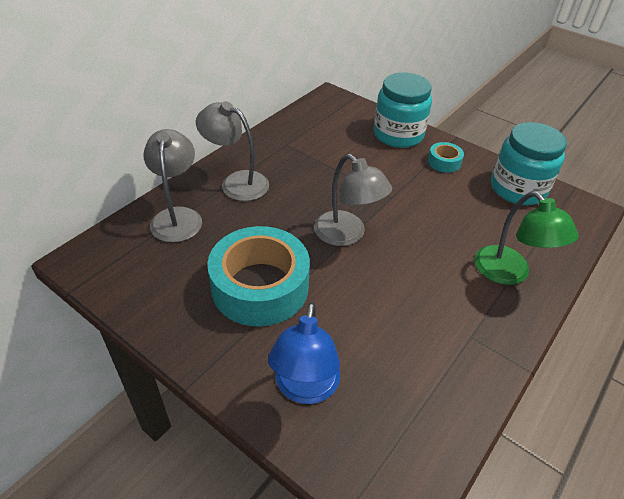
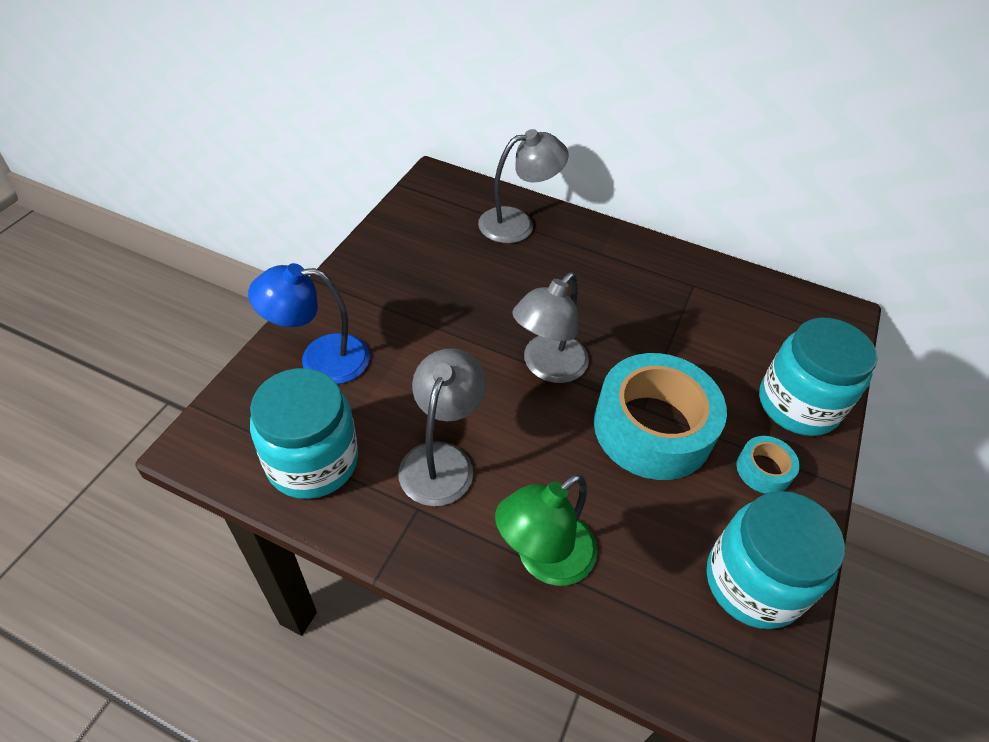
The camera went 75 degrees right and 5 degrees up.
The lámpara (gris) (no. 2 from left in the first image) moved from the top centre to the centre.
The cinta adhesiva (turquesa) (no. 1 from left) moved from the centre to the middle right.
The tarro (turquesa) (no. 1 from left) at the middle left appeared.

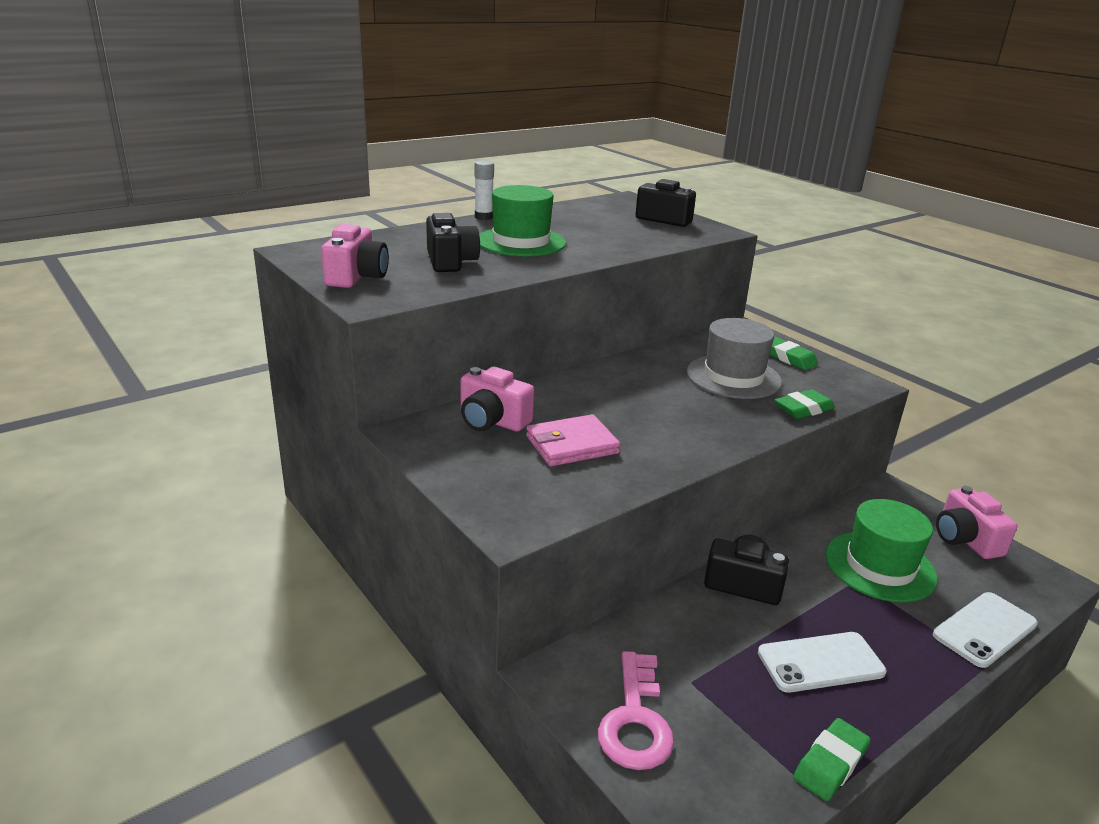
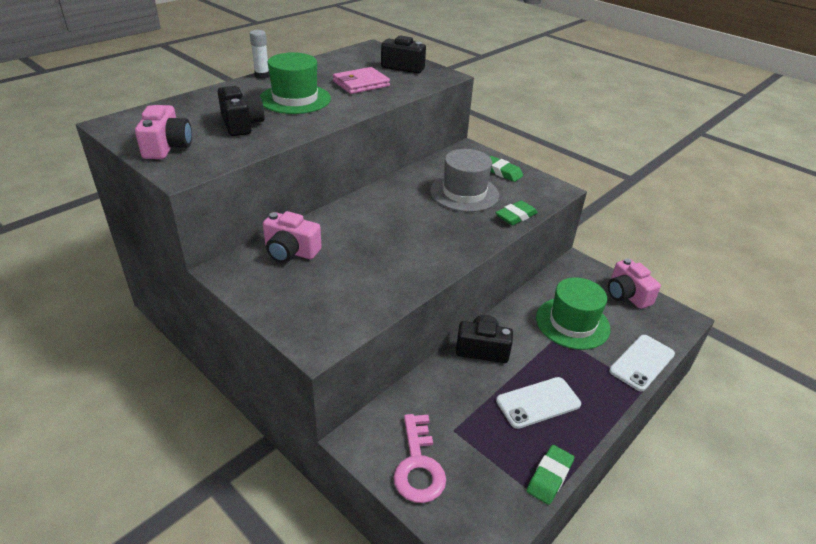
The camera went 10 degrees left and 10 degrees up.
The cartera (rosa) moved from the centre to the top centre.

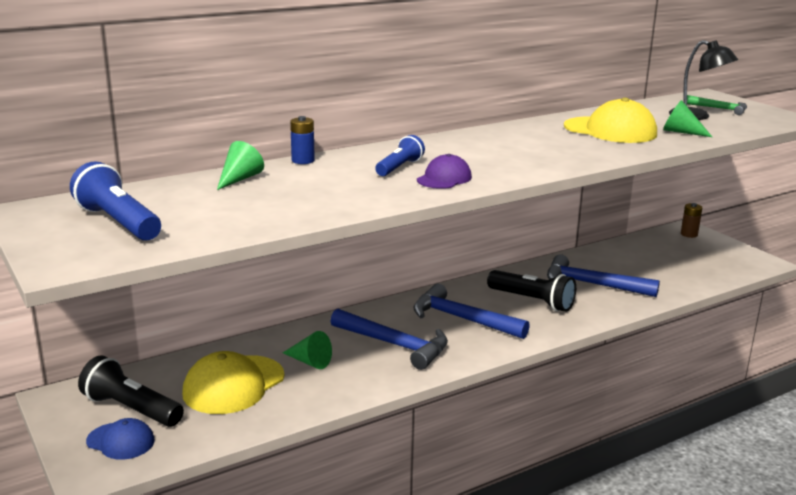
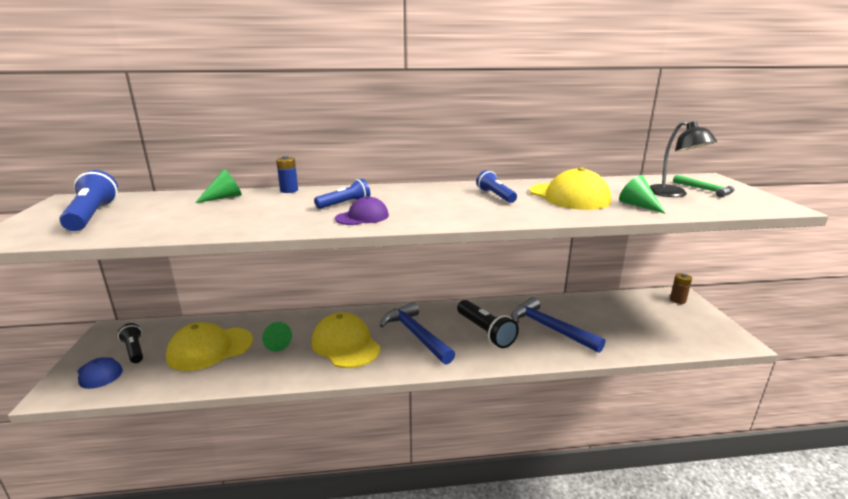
The camera went 25 degrees right and 0 degrees up.
The martillo (azul) (no. 1 from left) at the bottom centre was replaced by the gorra (amarillo) (no. 2 from left) at the bottom centre.
The lámpara de mano (negro) (no. 1 from left) at the bottom left changed to 0.64 times the size.
The lámpara de mano (azul) (no. 3 from left) at the centre appeared.

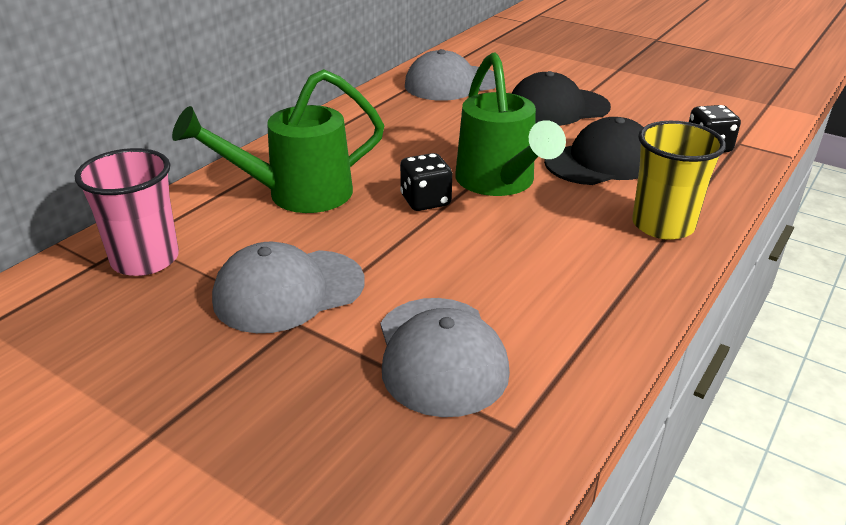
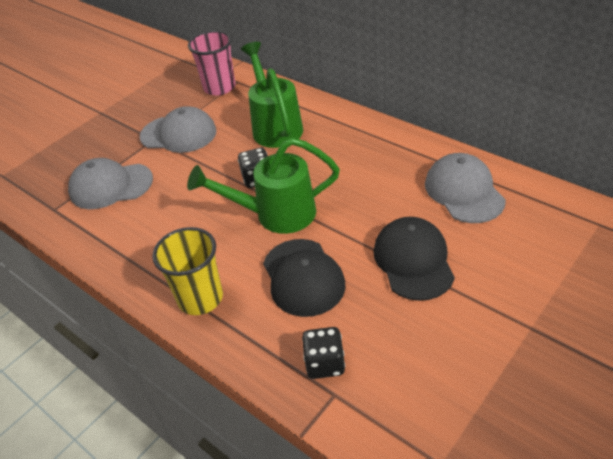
The camera went 100 degrees right and 10 degrees up.
The gorra (gris) (no. 1 from left in the first image) at the centre turned 120 degrees clockwise.

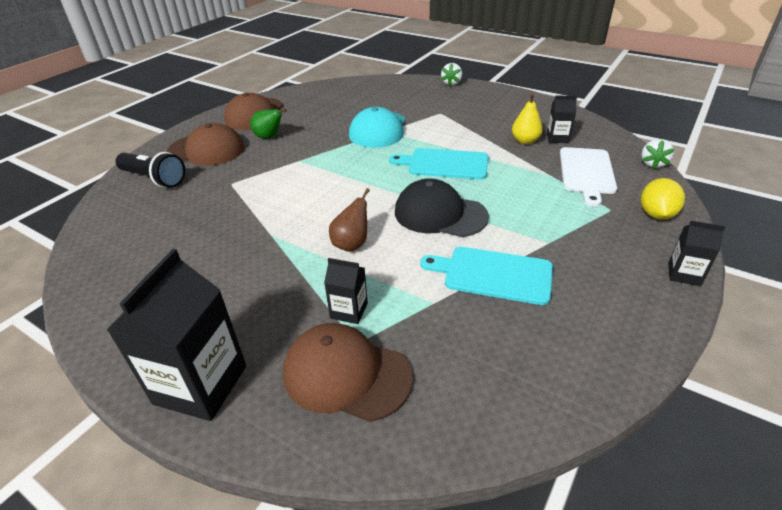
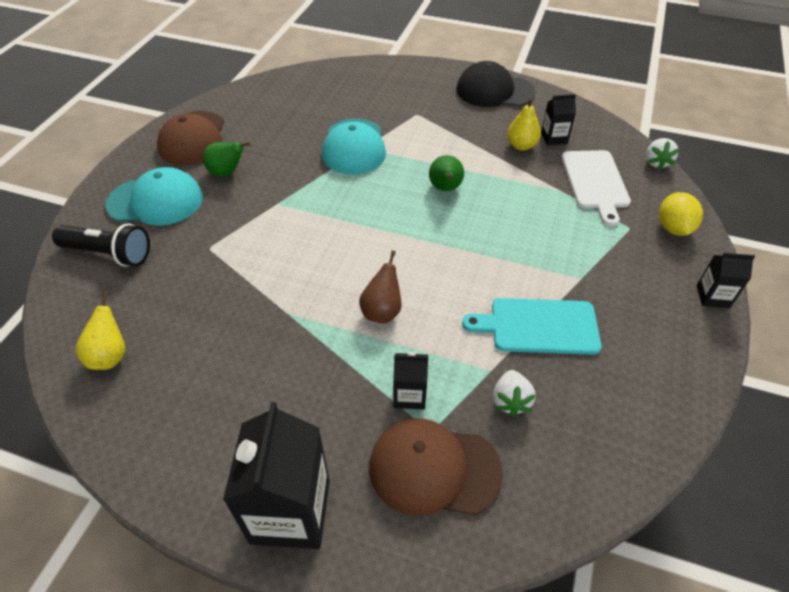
The camera went 15 degrees left and 10 degrees up.
The fresa (blanco) (no. 1 from left) moved from the top centre to the centre.
The gorra (marrón) (no. 1 from left) at the top left became the gorra (turquesa) (no. 1 from left) at the top left.
The tabla de cortar (turquesa) (no. 1 from left) at the top centre was replaced by the pera (verde) (no. 2 from left) at the top centre.
The gorra (negro) moved from the centre to the top centre.
The pera (amarillo) (no. 1 from left) at the middle left appeared.

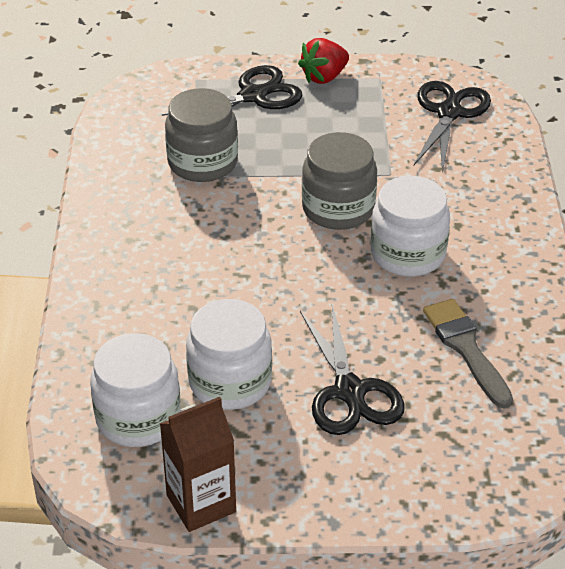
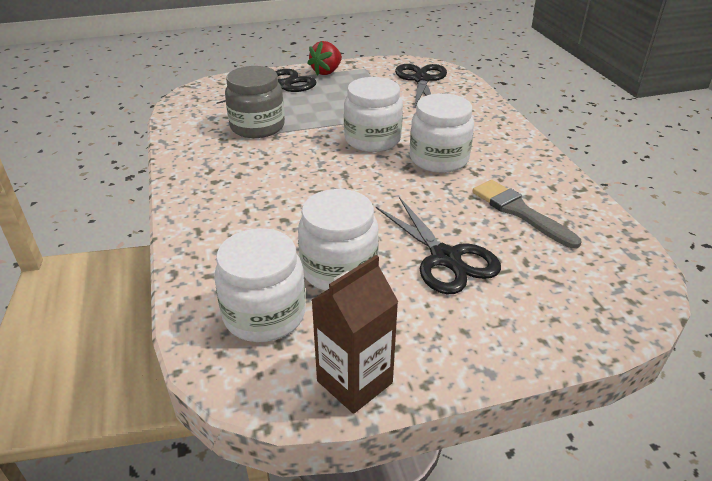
The camera went 15 degrees left and 5 degrees down.
The tarro (gris) (no. 2 from left) at the top centre became the tarro (blanco) (no. 3 from left) at the top centre.

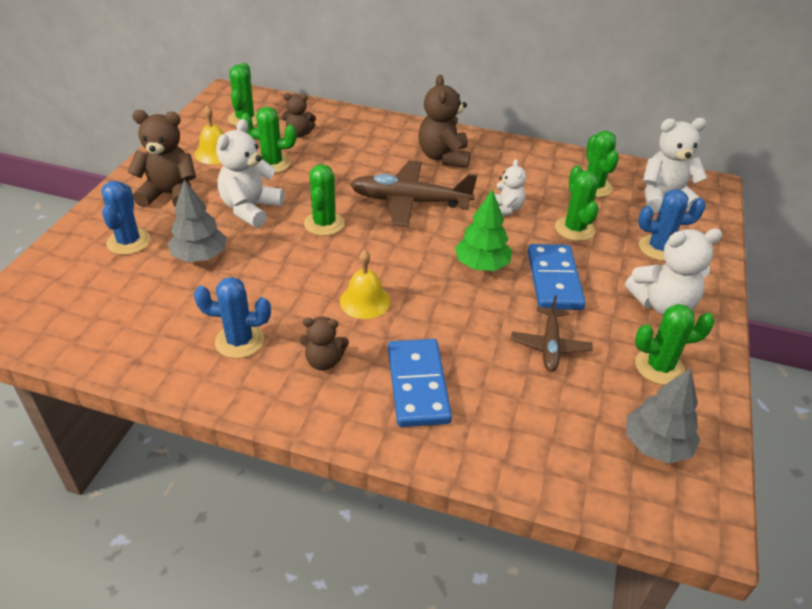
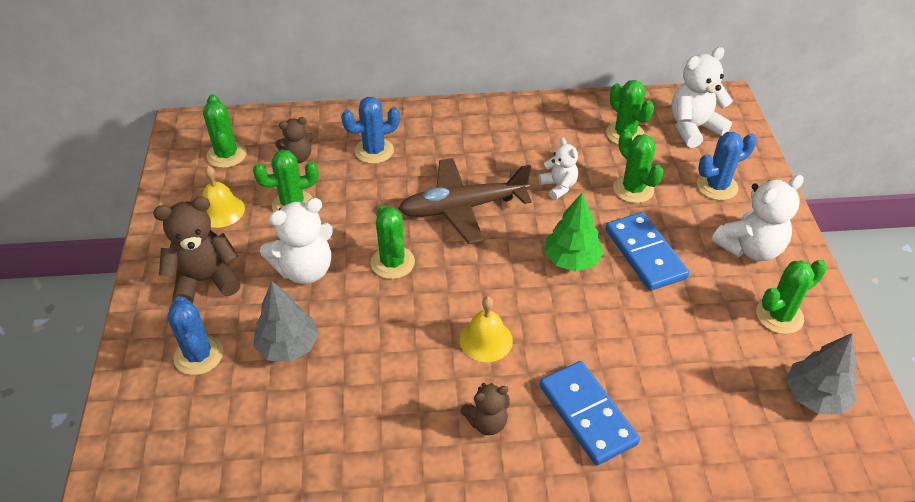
The camera went 20 degrees left and 5 degrees up.
The osito (marrón) (no. 4 from left) at the top centre disappeared.
The osito (blanco) (no. 1 from left) at the top left turned 120 degrees counterclockwise.
The cactus (azul) (no. 2 from left) moved from the middle left to the top centre.
The avión (marrón) (no. 2 from left) at the middle right disappeared.

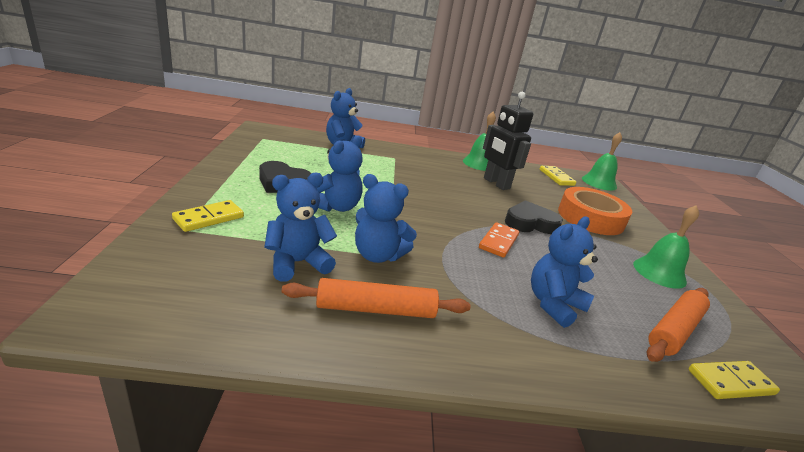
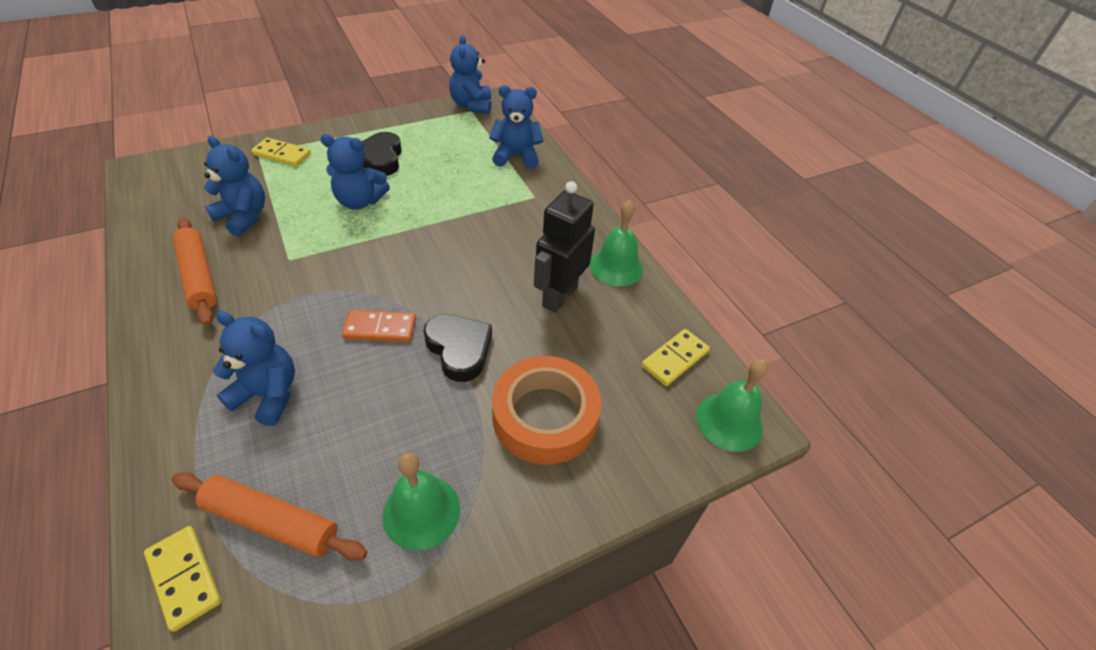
The camera went 65 degrees right and 20 degrees up.
The osito (azul) (no. 4 from left) moved from the centre to the top centre.

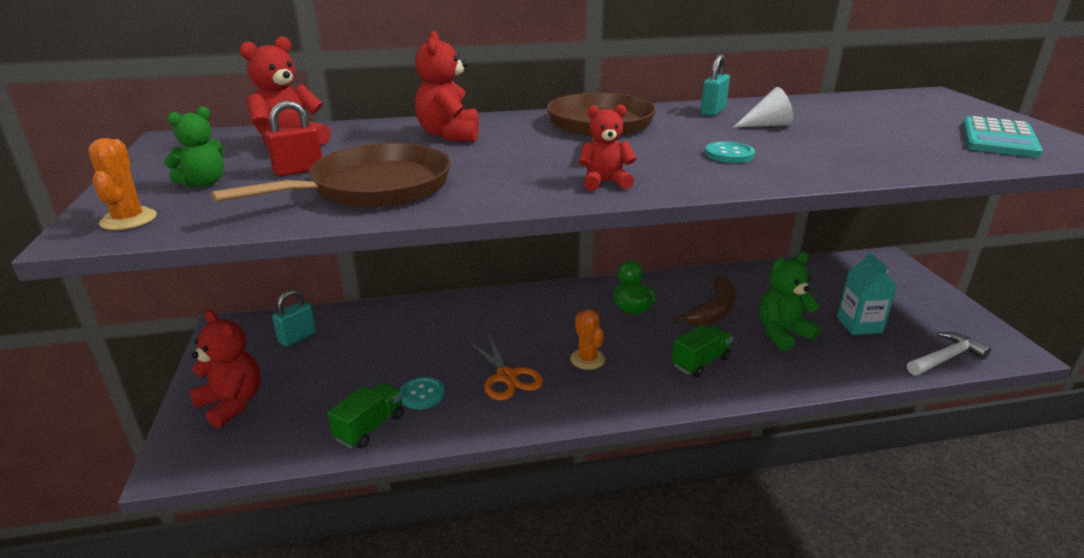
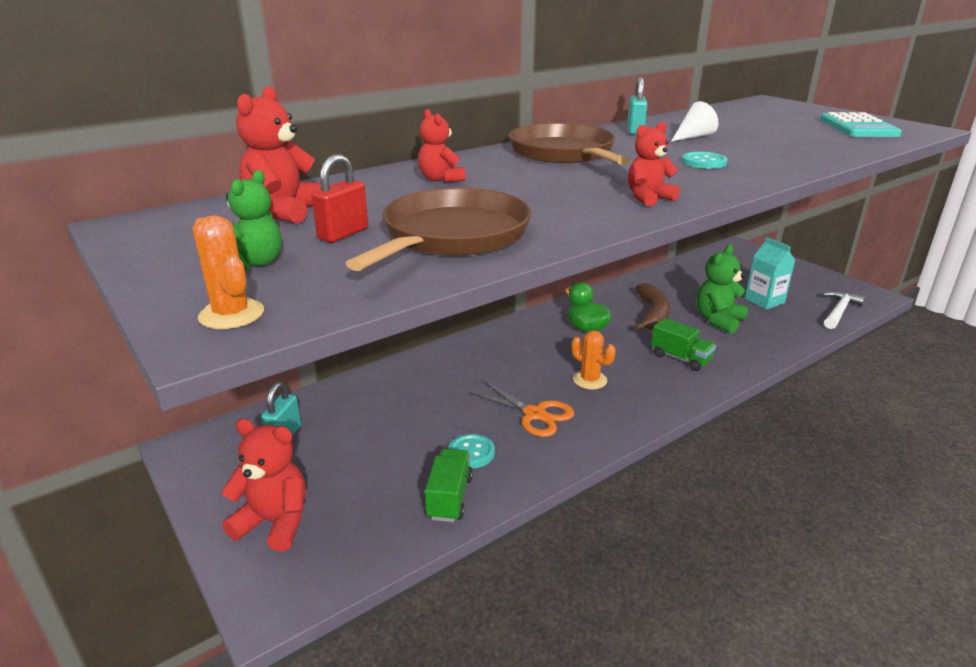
The camera went 25 degrees left and 0 degrees up.
The osito (rojo) (no. 3 from left) at the top centre changed to 0.66 times the size.
The camión (verde) (no. 2 from left) at the centre turned 105 degrees clockwise.

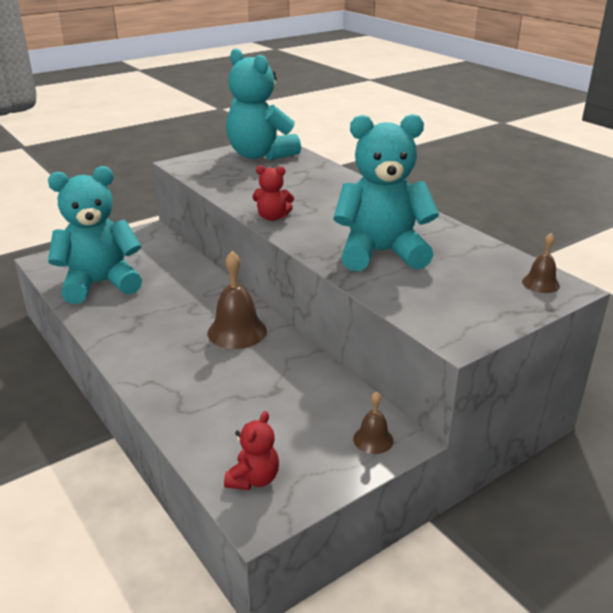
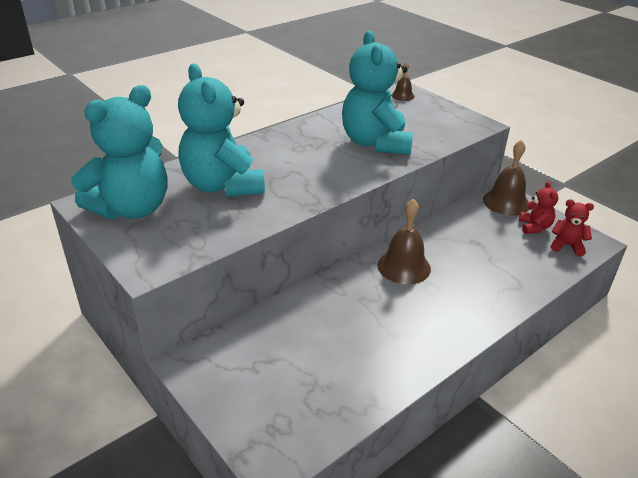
The camera went 95 degrees left and 5 degrees up.
The osito (rojo) (no. 2 from left in the first image) moved from the top centre to the middle right.
The osito (turquesa) (no. 1 from left in the first image) moved from the middle left to the top centre.
The campana (marrón) (no. 2 from left in the first image) at the bottom centre changed to 1.82 times the size.

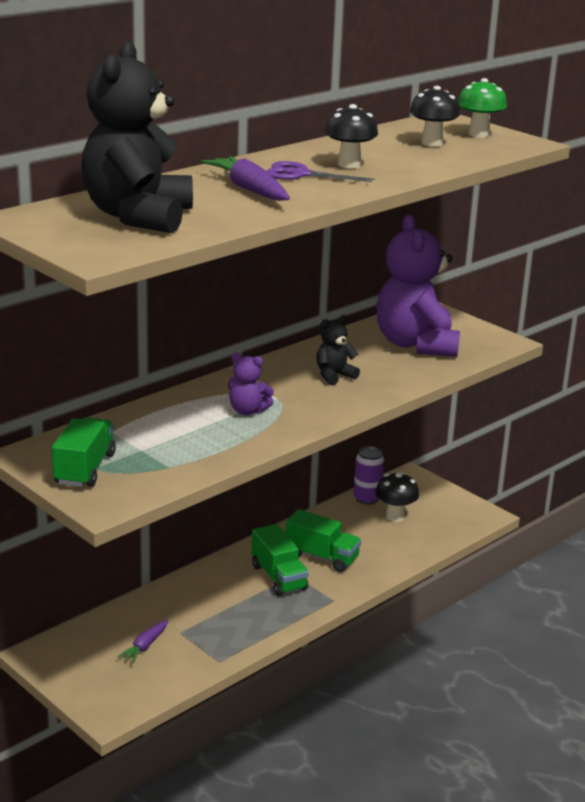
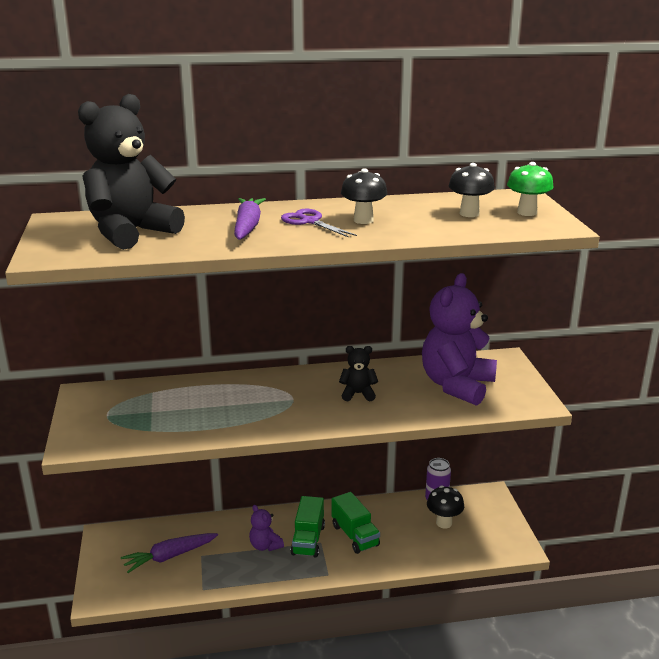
The camera went 35 degrees right and 0 degrees up.
The osito (morado) (no. 1 from left) moved from the centre to the bottom centre.
The camión (verde) (no. 1 from left) at the middle left disappeared.
The zanahoria (morado) (no. 1 from left) at the bottom left changed to 1.69 times the size.

